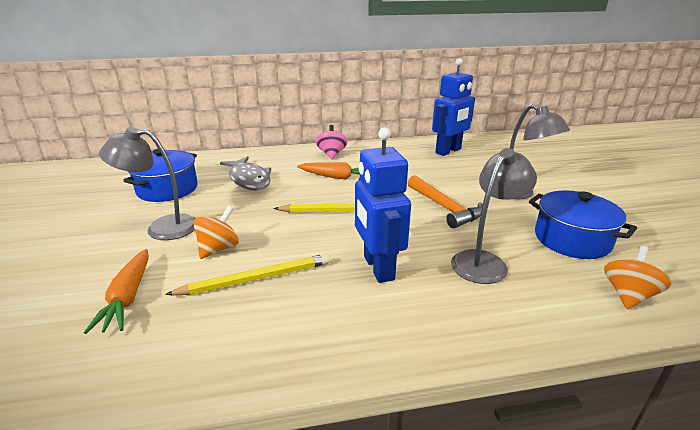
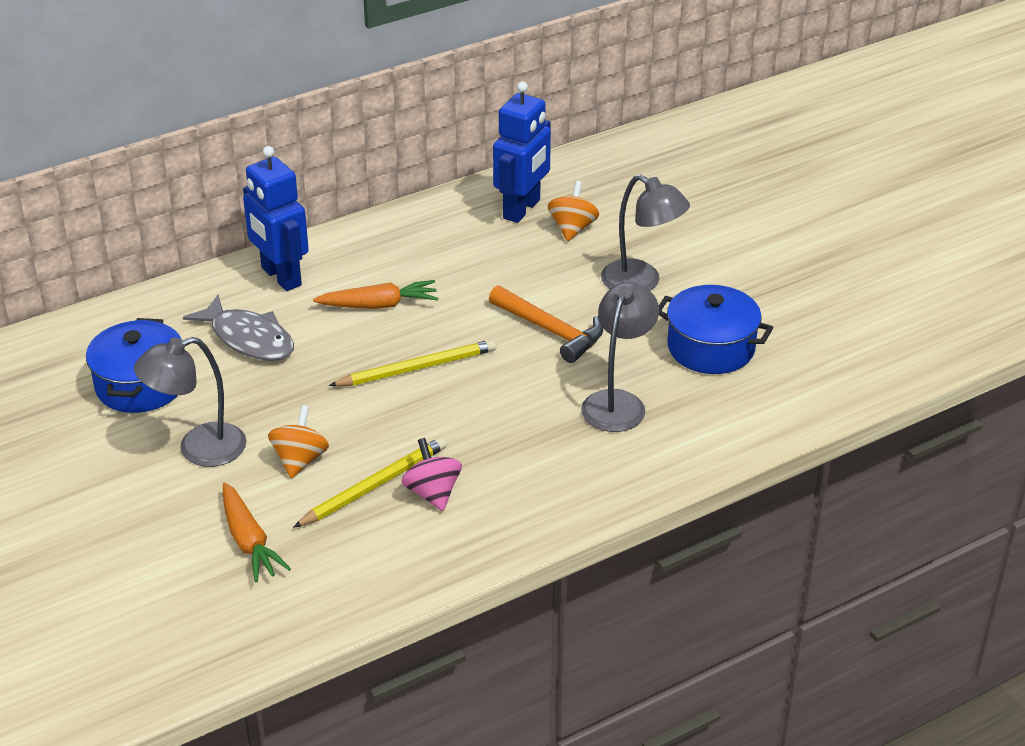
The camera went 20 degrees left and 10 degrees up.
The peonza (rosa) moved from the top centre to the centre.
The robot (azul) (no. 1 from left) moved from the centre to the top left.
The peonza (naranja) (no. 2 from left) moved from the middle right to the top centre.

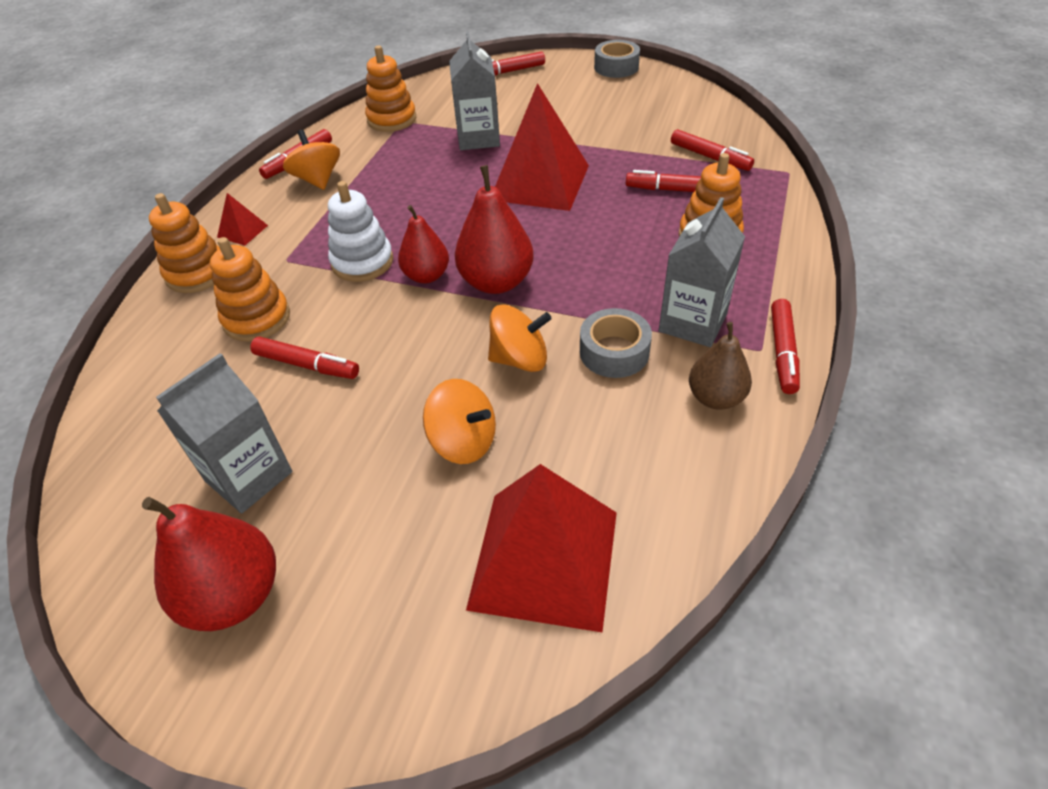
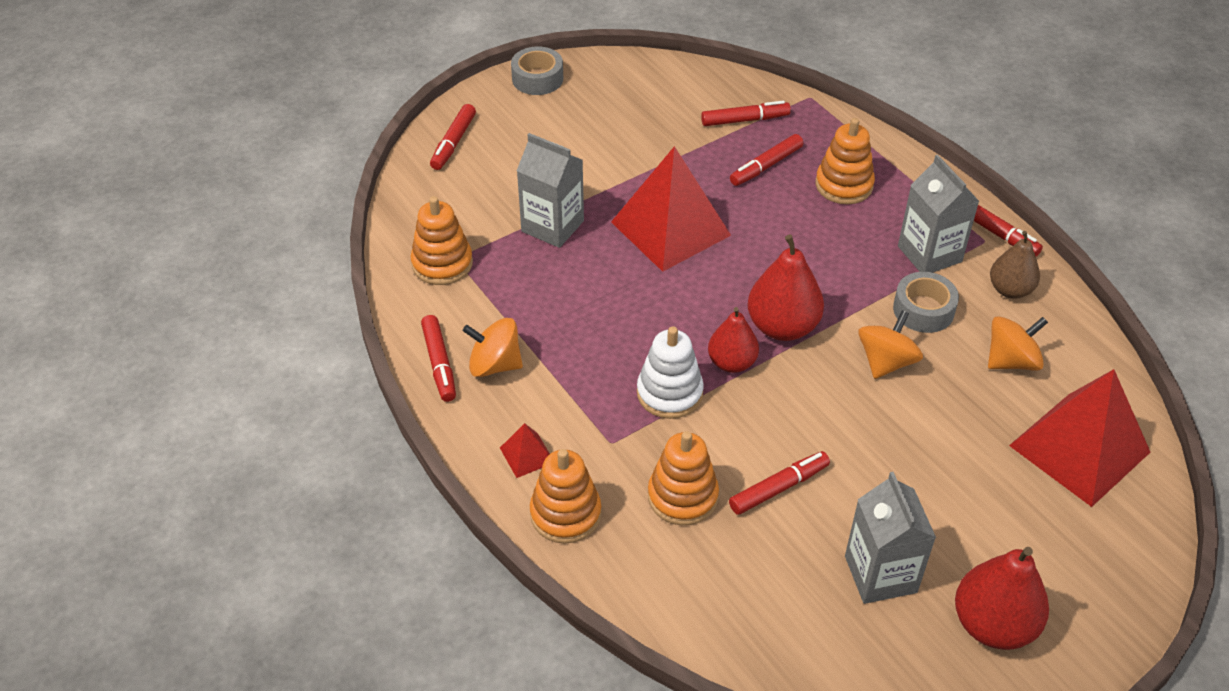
The camera went 55 degrees left and 0 degrees up.
The peonza (naranja) (no. 2 from left in the first image) moved from the centre to the middle right.

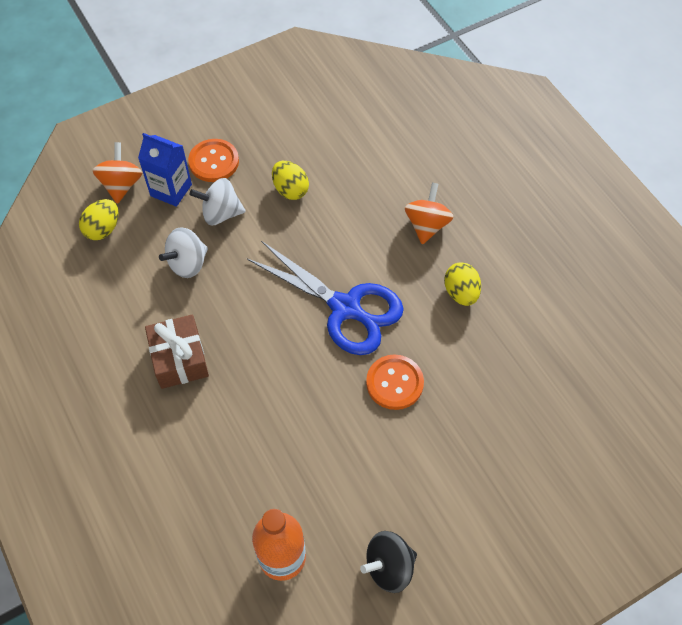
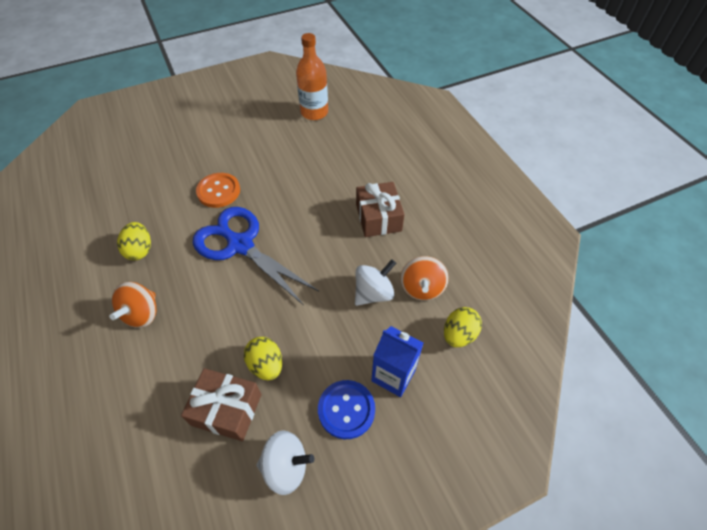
The camera went 175 degrees left and 5 degrees down.
The botón (naranja) (no. 1 from left) at the top left became the botón (azul) at the bottom centre.
The peonza (naranja) (no. 1 from left in the first image) moved from the top left to the centre.
The peonza (blanco) (no. 2 from left in the first image) moved from the top left to the bottom centre.
The peonza (negro) at the bottom centre disappeared.
The regalo (marrón) (no. 1 from left) at the bottom left appeared.

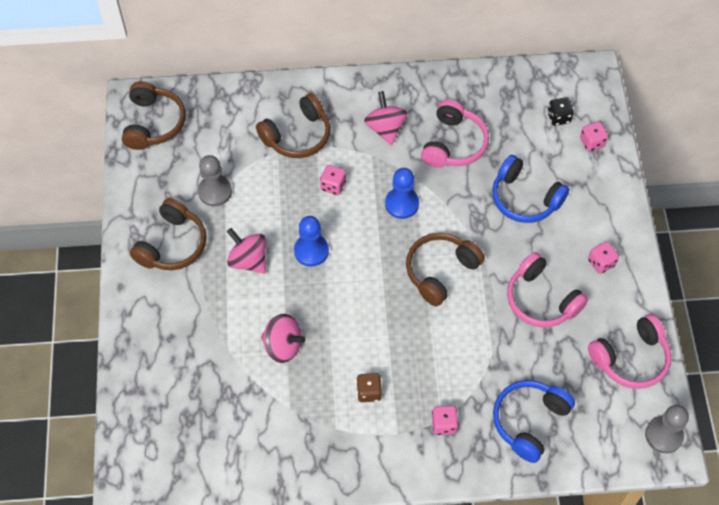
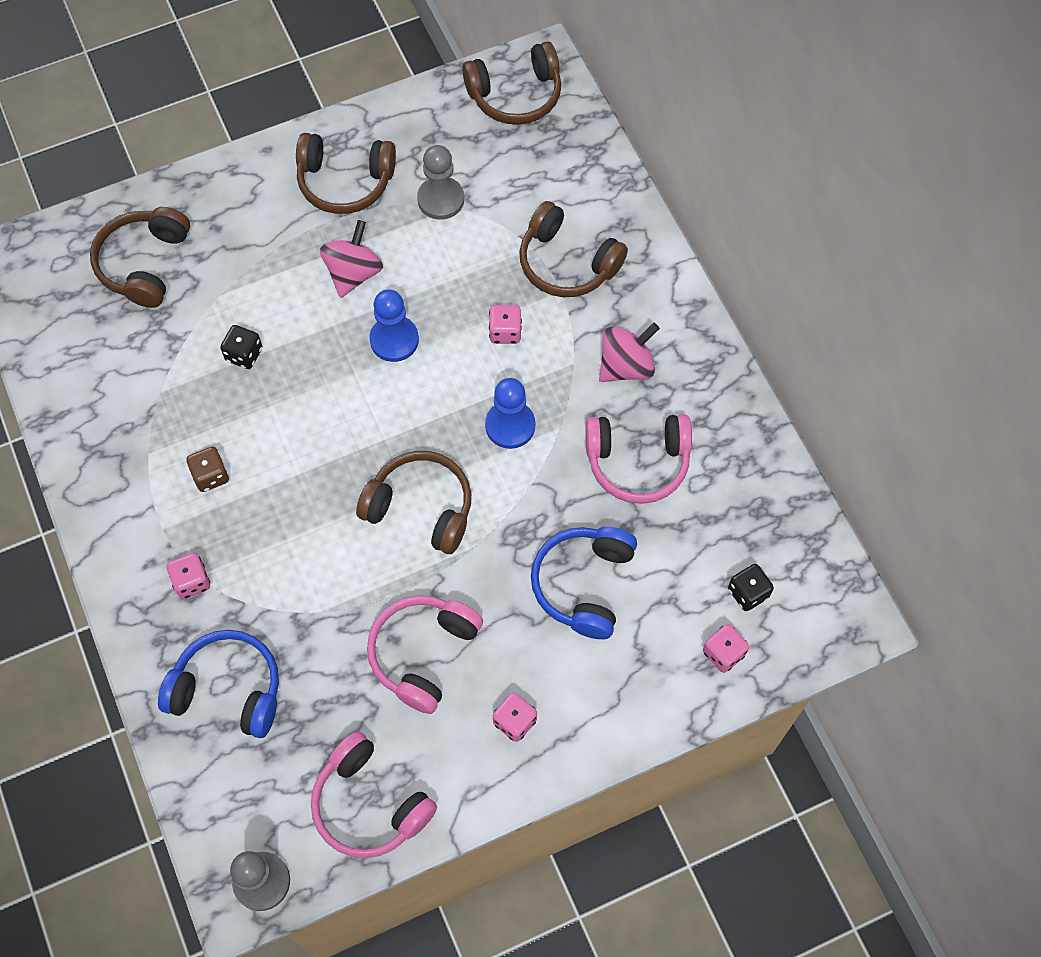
The camera went 70 degrees right and 5 degrees up.
The peonza (rosa) (no. 2 from left) at the bottom centre was replaced by the dado (negro) (no. 1 from left) at the middle left.
The auriculares (marrón) (no. 1 from left) at the top left appeared.

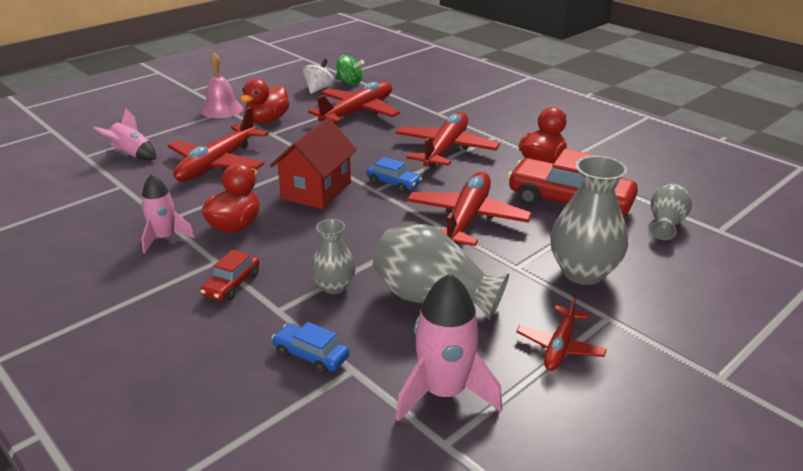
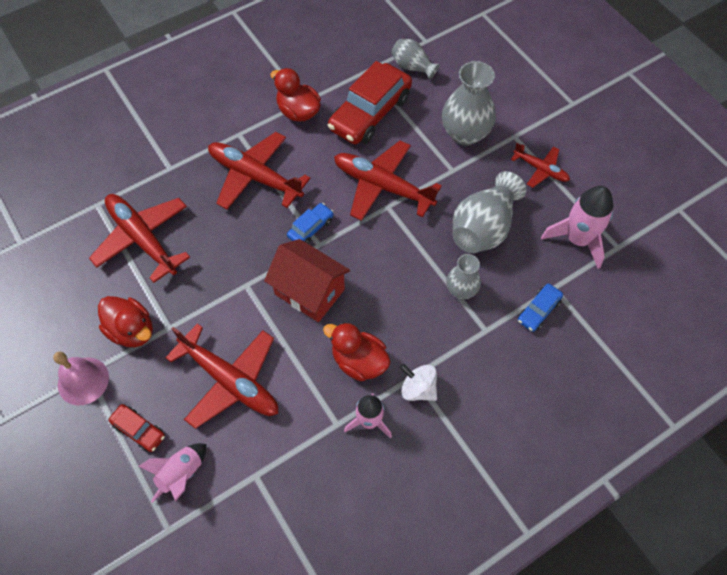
The camera went 80 degrees left and 30 degrees up.
The peonza (verde) at the top centre disappeared.
The peonza (blanco) moved from the top centre to the centre.
The coche (rojo) (no. 1 from left) moved from the middle left to the bottom left.

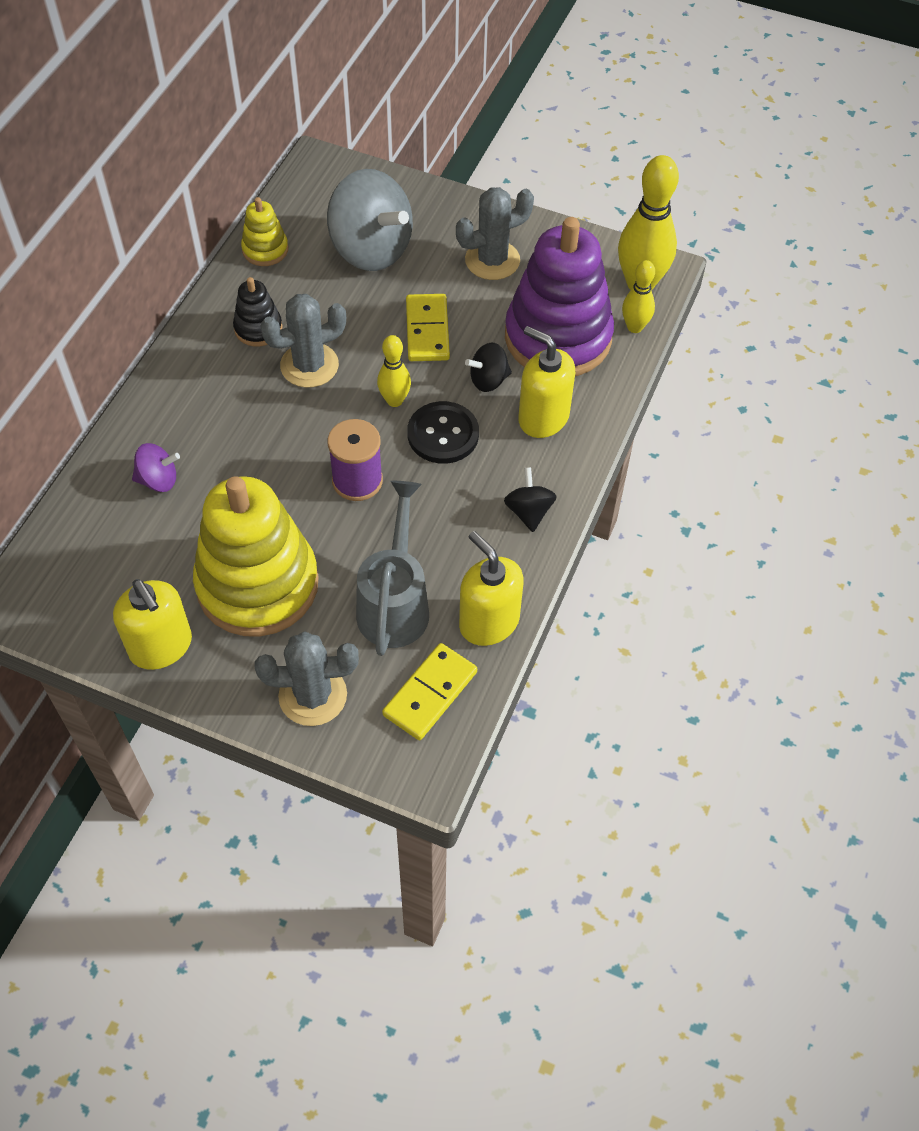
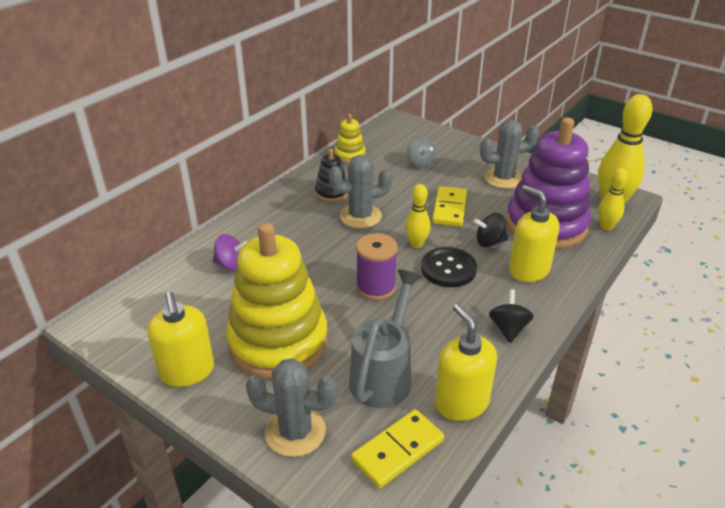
The camera went 15 degrees right and 20 degrees down.
The peonza (gris) at the top centre changed to 0.48 times the size.

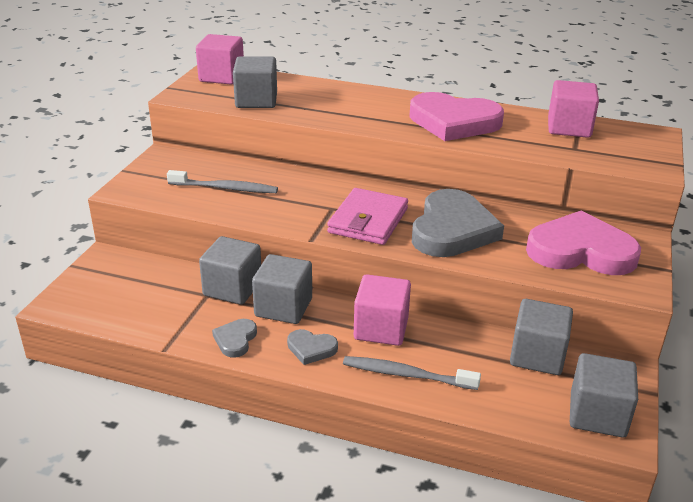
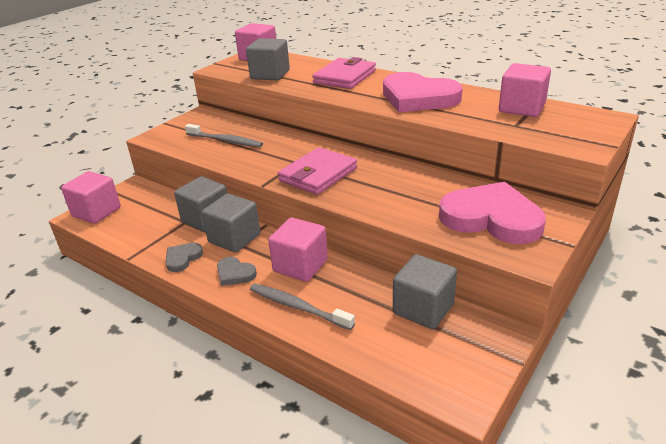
The camera went 20 degrees right and 0 degrees up.
The corazón (gris) (no. 3 from left) at the centre disappeared.
The cubo (gris) (no. 5 from left) at the bottom right disappeared.
The cartera (rosa) (no. 2 from left) at the top centre appeared.
The cubo (rosa) (no. 1 from left) at the middle left appeared.

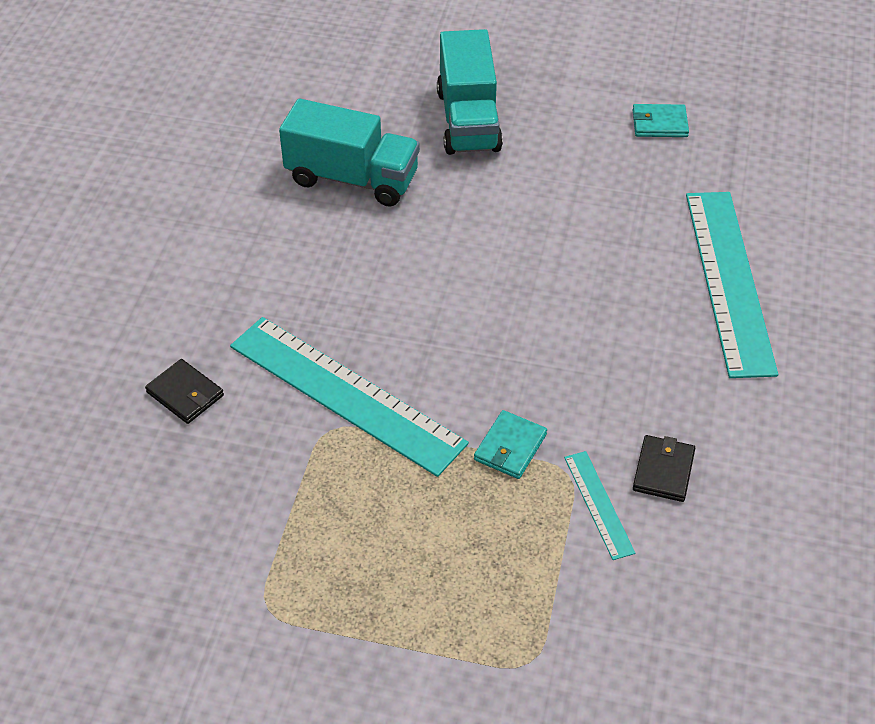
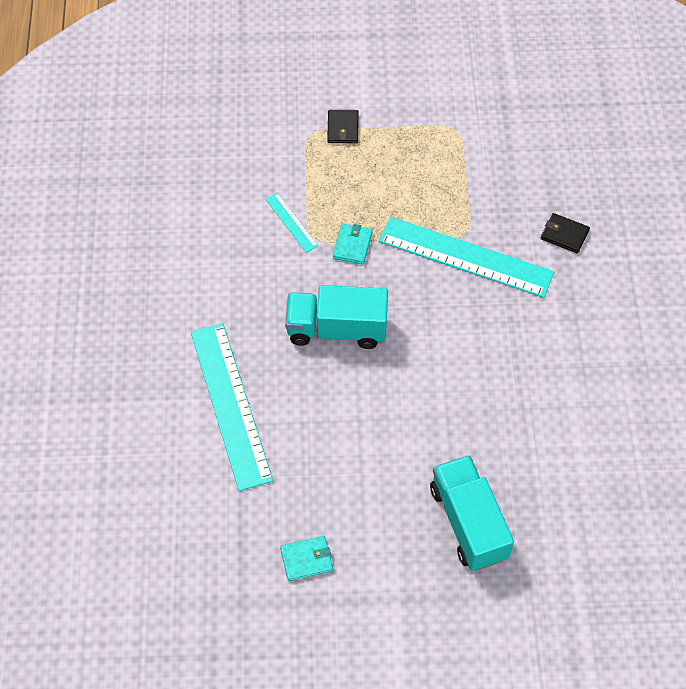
The camera went 165 degrees right and 10 degrees up.
The camión (turquesa) (no. 1 from left) moved from the top centre to the centre.
The cartera (negro) (no. 2 from left in the first image) moved from the middle right to the top centre.

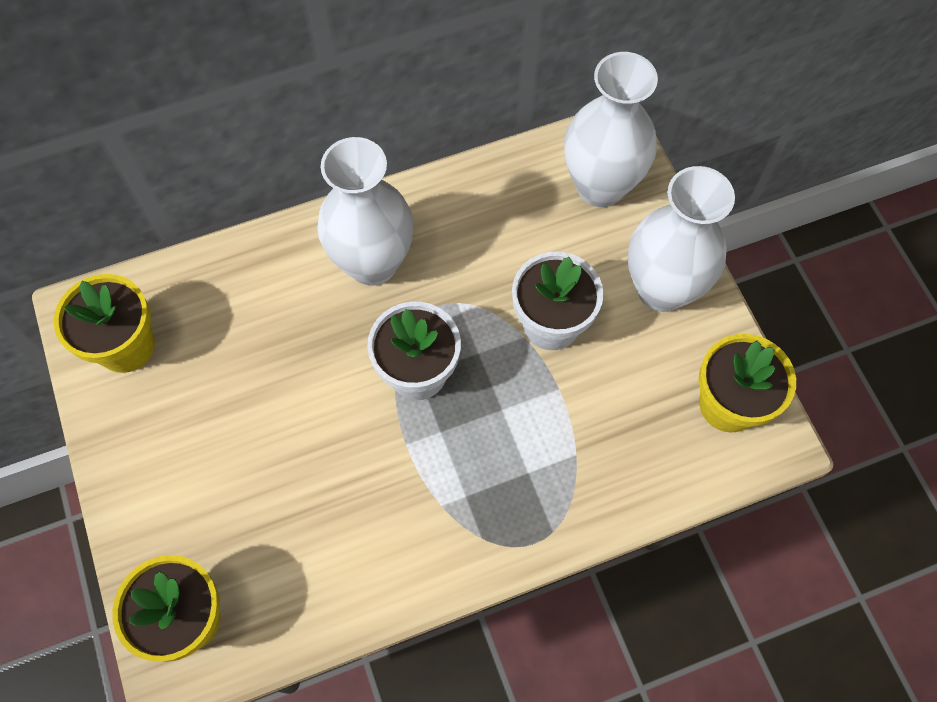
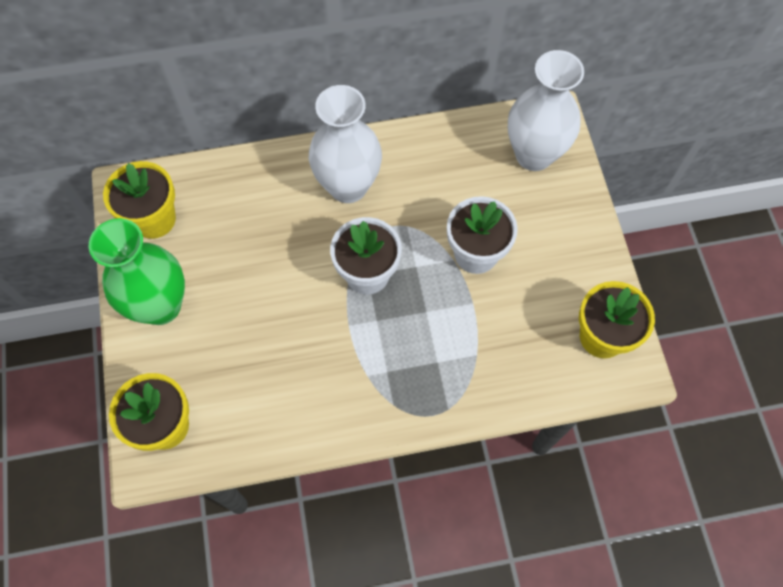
The camera went 10 degrees right and 0 degrees up.
The florero (blanco) (no. 3 from left) at the middle right disappeared.
The florero (verde) at the middle left appeared.

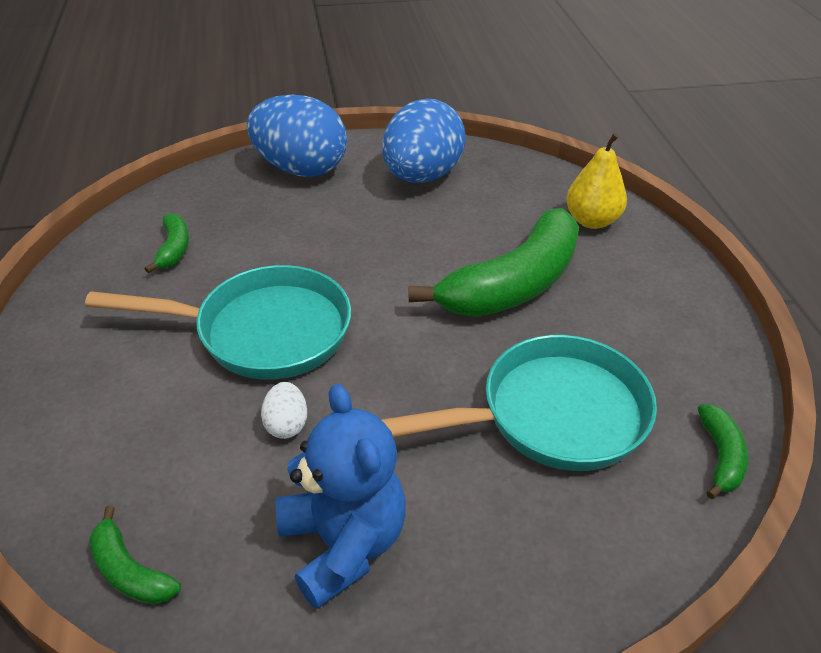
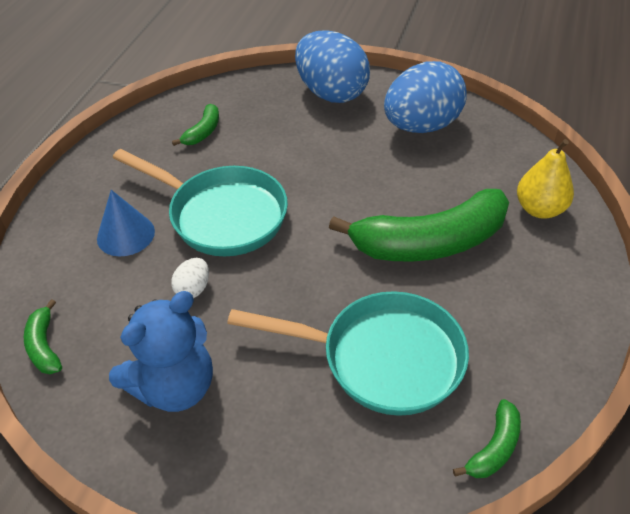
The camera went 30 degrees right and 5 degrees up.
The osito (azul) at the bottom centre turned 45 degrees clockwise.
The cono (azul) at the middle left appeared.

